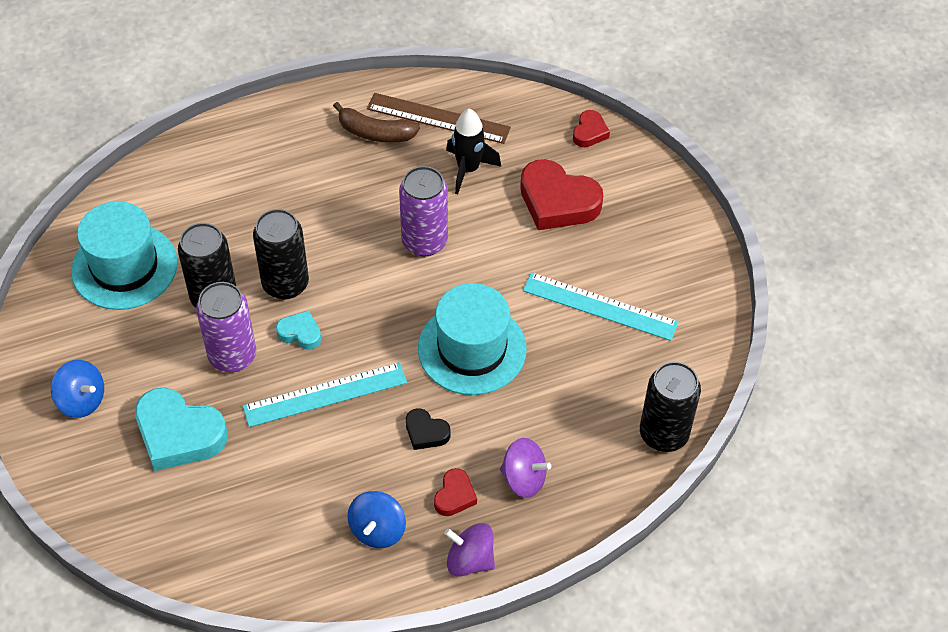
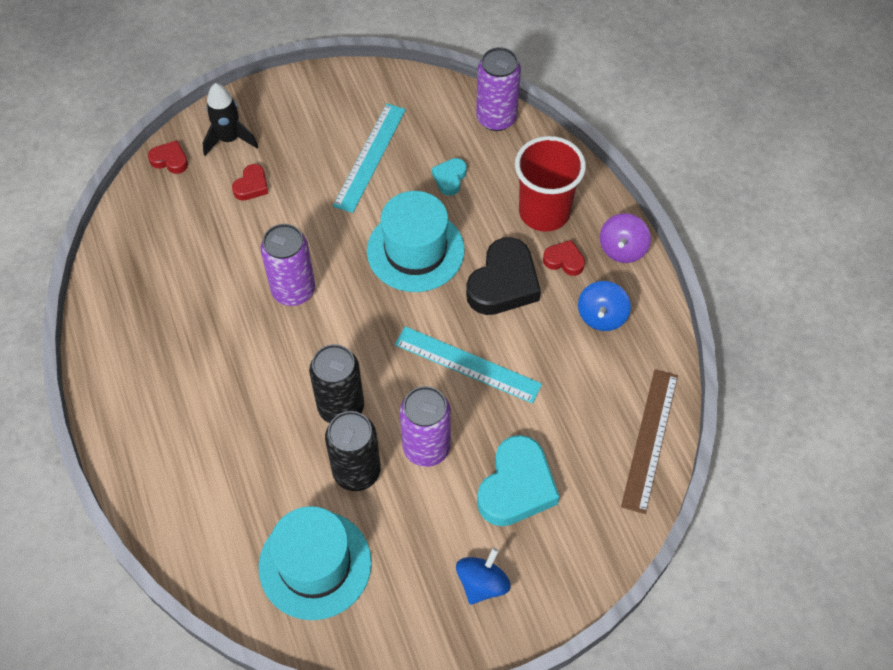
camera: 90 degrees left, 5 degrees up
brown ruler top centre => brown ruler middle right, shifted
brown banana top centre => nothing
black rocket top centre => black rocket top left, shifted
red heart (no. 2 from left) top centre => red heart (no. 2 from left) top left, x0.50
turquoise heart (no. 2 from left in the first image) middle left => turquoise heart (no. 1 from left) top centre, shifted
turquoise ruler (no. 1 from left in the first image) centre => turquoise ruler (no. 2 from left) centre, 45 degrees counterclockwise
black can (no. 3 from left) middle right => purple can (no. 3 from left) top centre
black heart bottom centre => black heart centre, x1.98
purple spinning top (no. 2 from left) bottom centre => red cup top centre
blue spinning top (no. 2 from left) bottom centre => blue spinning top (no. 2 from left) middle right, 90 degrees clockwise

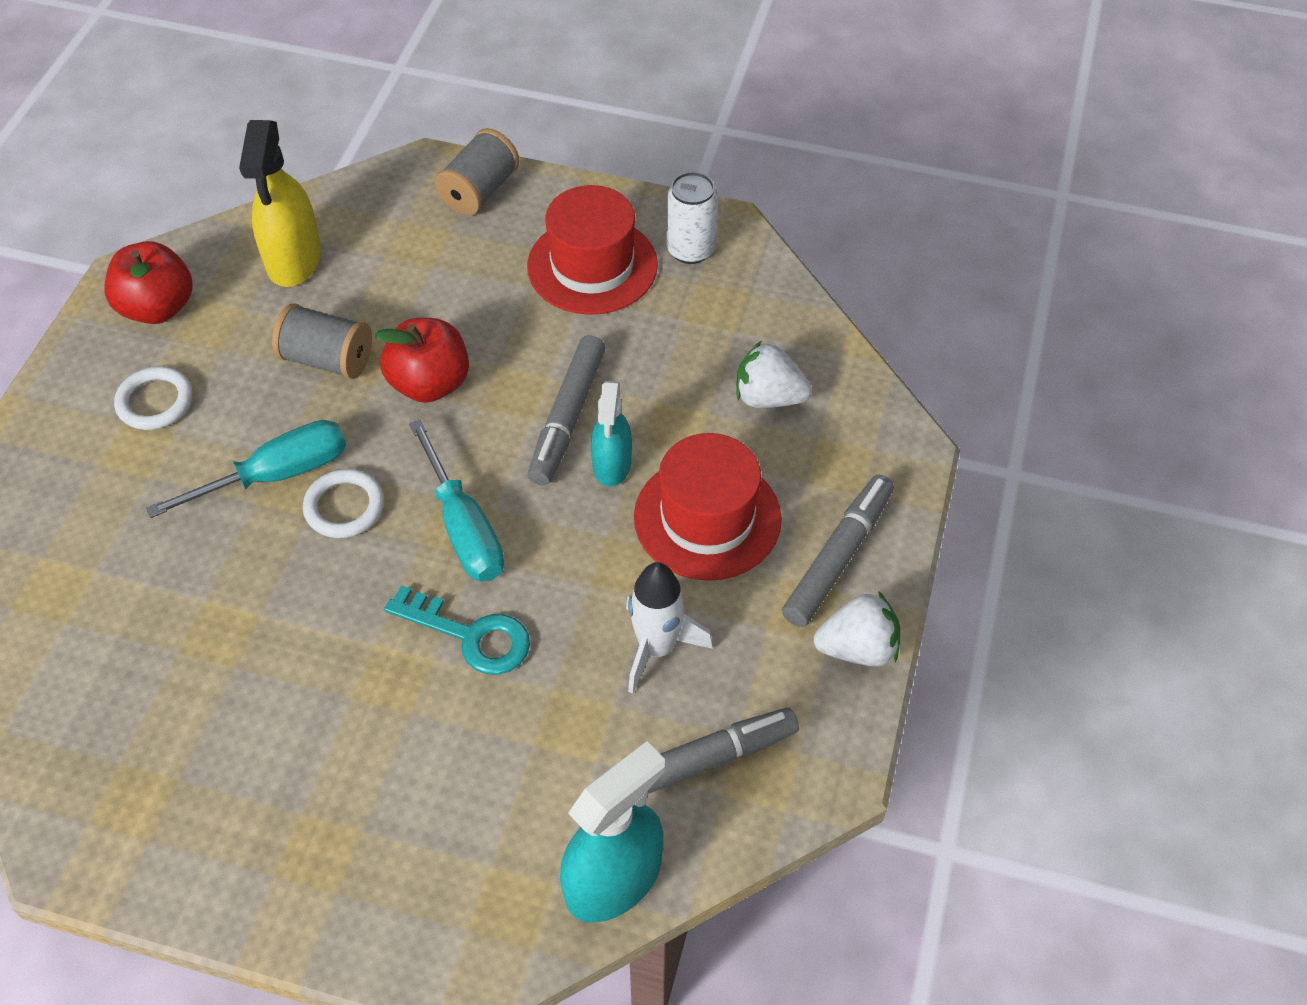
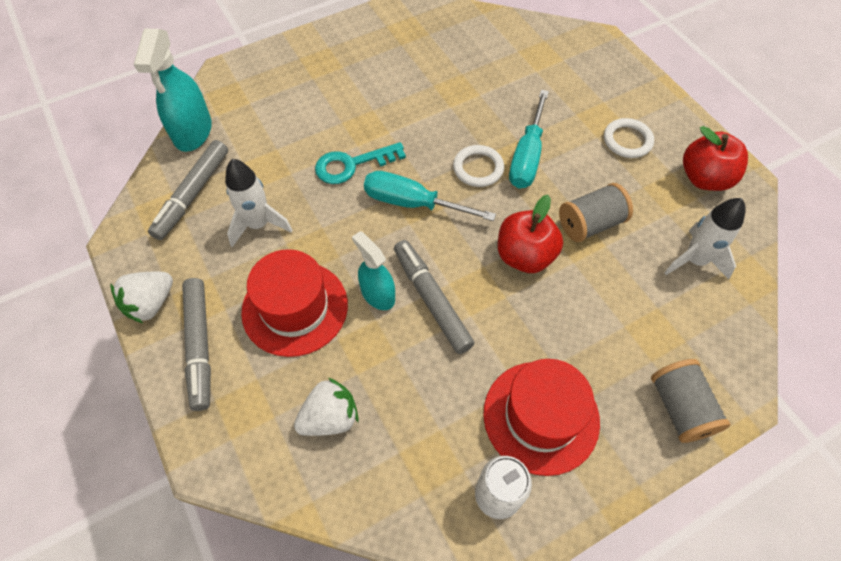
camera: 135 degrees right, 5 degrees up
yellow spray bottle top left => white rocket (no. 2 from left) middle right

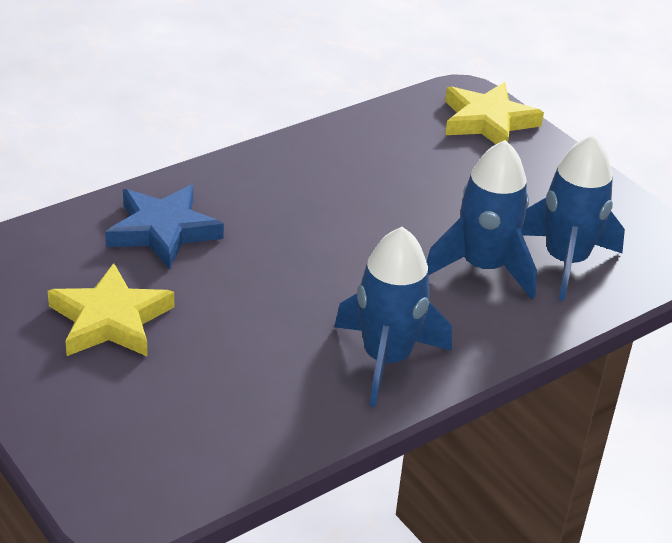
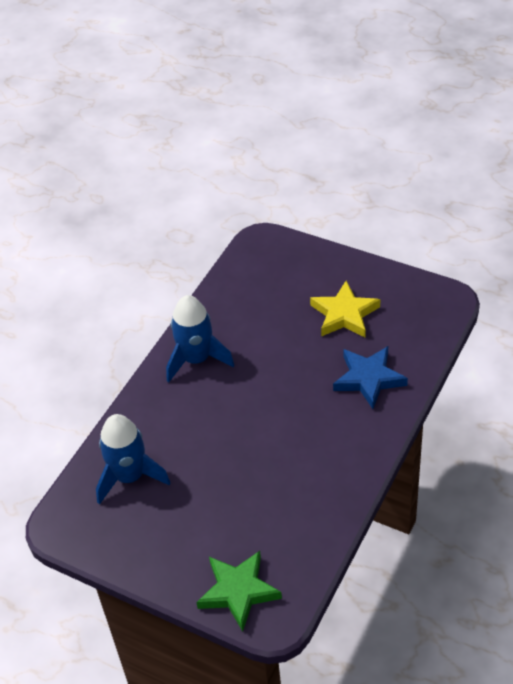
camera: 160 degrees right, 10 degrees up
yellow star (no. 2 from left) top right => green star bottom centre
blue rocket (no. 2 from left) middle right => nothing

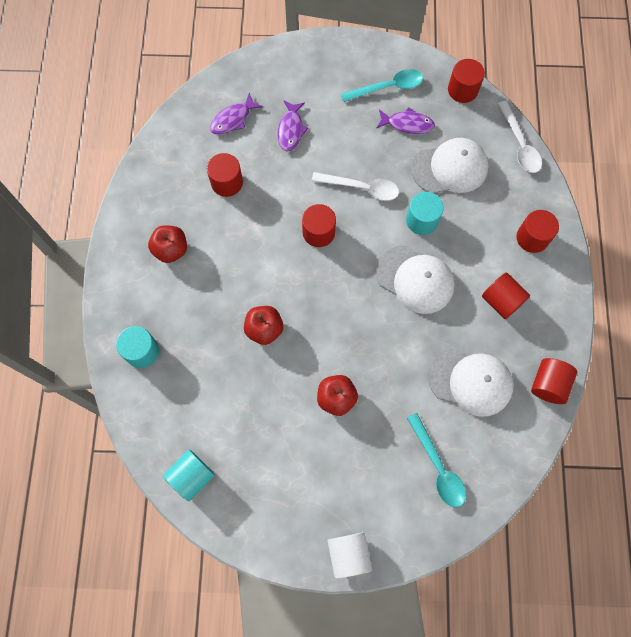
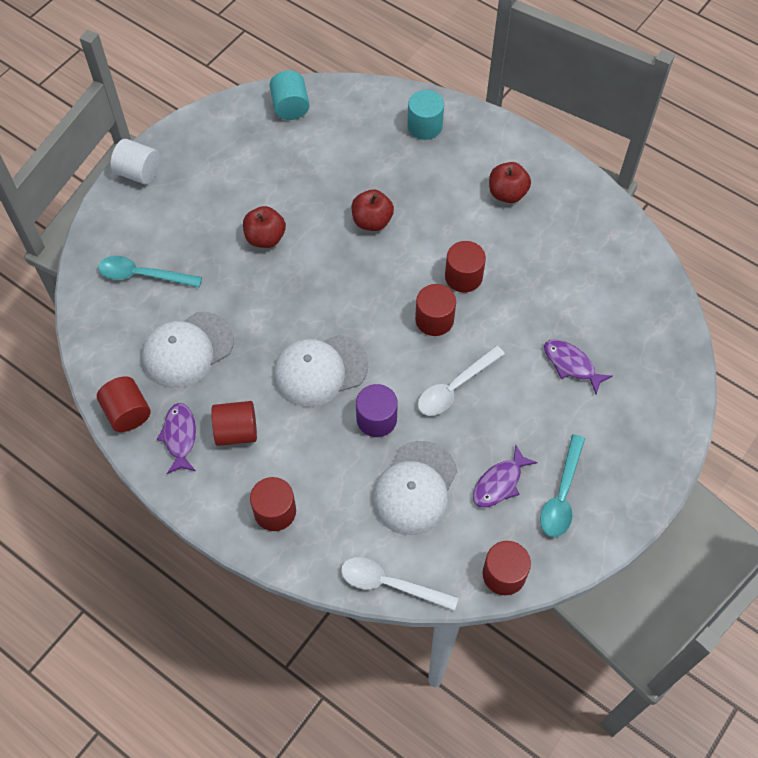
camera: 125 degrees right, 10 degrees down
purple fish (no. 1 from left) top centre => purple fish (no. 1 from left) middle left, shifted
red cylinder (no. 1 from left in the first image) top centre => red cylinder (no. 5 from left) centre, shifted
turquoise cylinder (no. 3 from left) middle right => purple cylinder centre

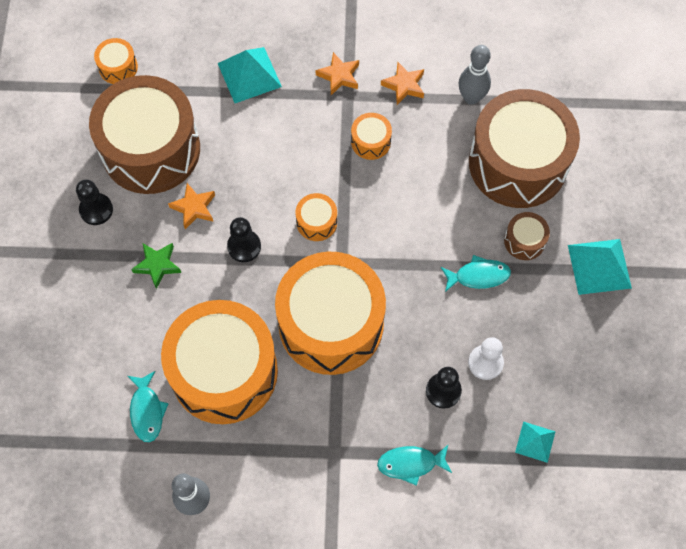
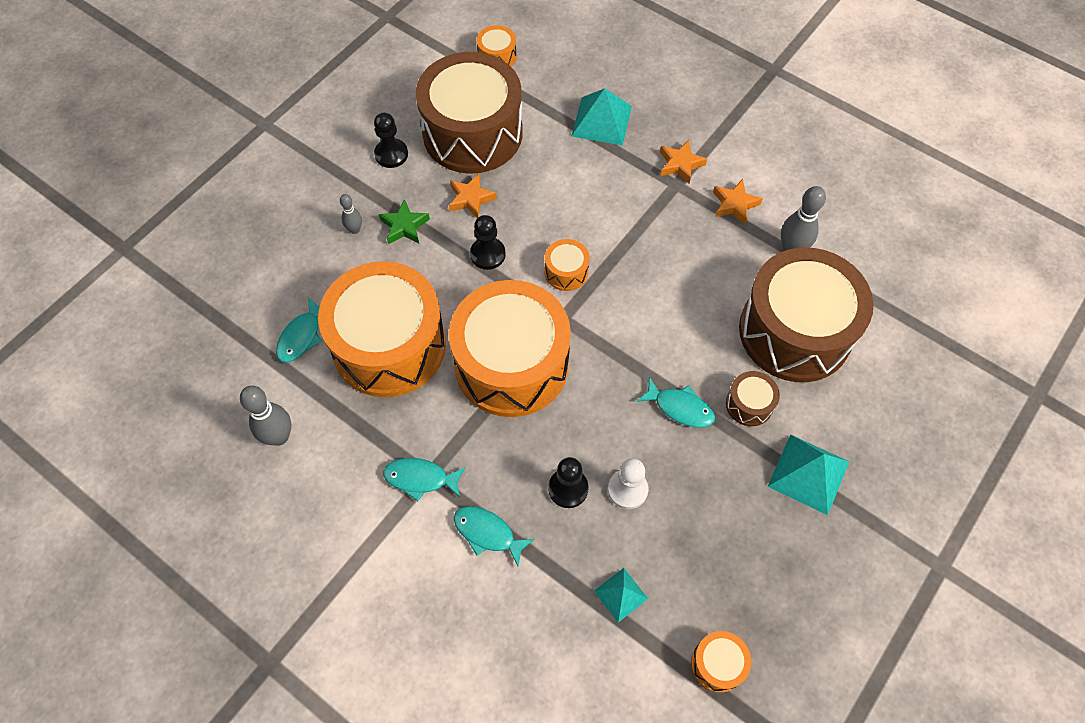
camera: 35 degrees right, 5 degrees down
orange drum (no. 5 from left) top centre => orange drum (no. 5 from left) bottom centre, shifted
nothing => grey bowling pin (no. 2 from left) top left
nothing => turquoise fish (no. 2 from left) centre

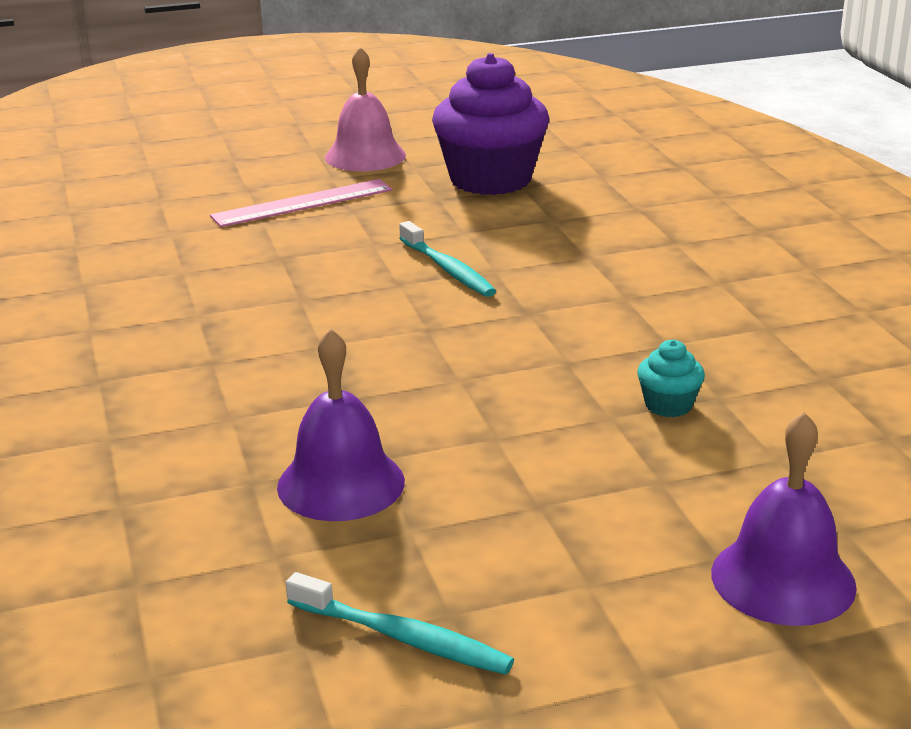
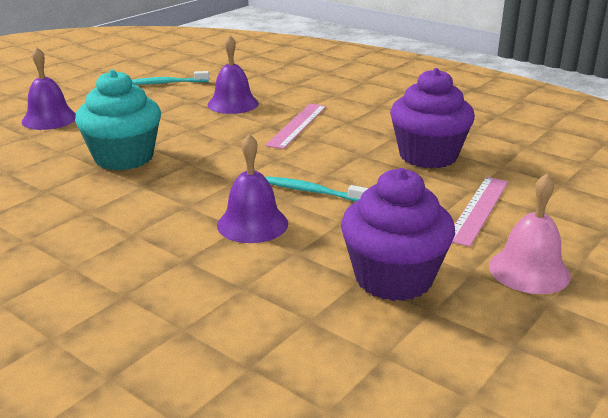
camera: 145 degrees right, 0 degrees up
turquoise cupcake middle right => turquoise cupcake top left, x2.40
nothing => purple cupcake (no. 2 from left) top right
nothing => pink ruler (no. 1 from left) top centre
nothing => purple bell (no. 3 from left) centre

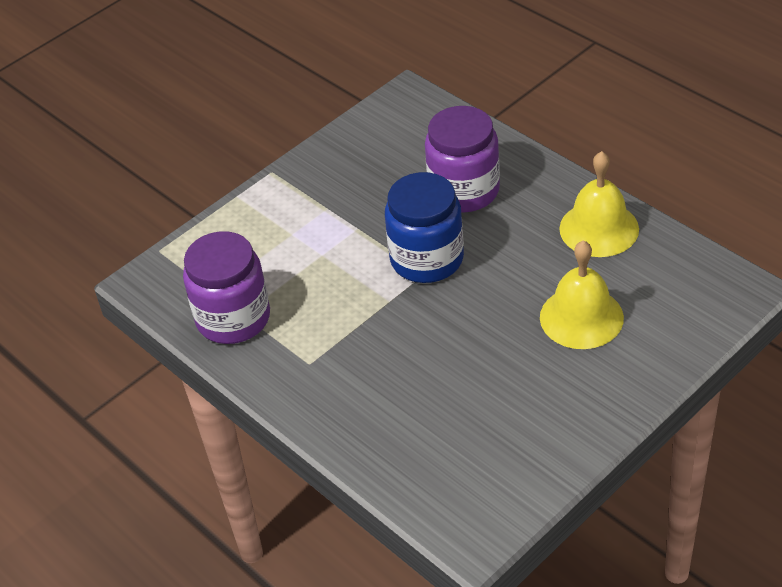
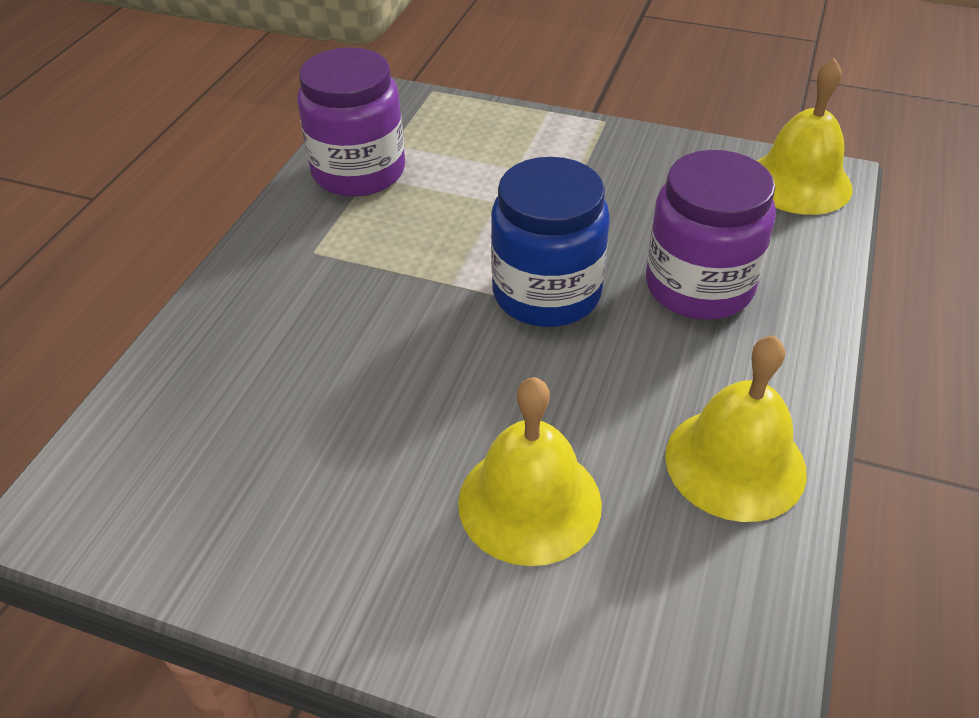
camera: 60 degrees right, 0 degrees up
nothing => yellow bell (no. 3 from left) top right

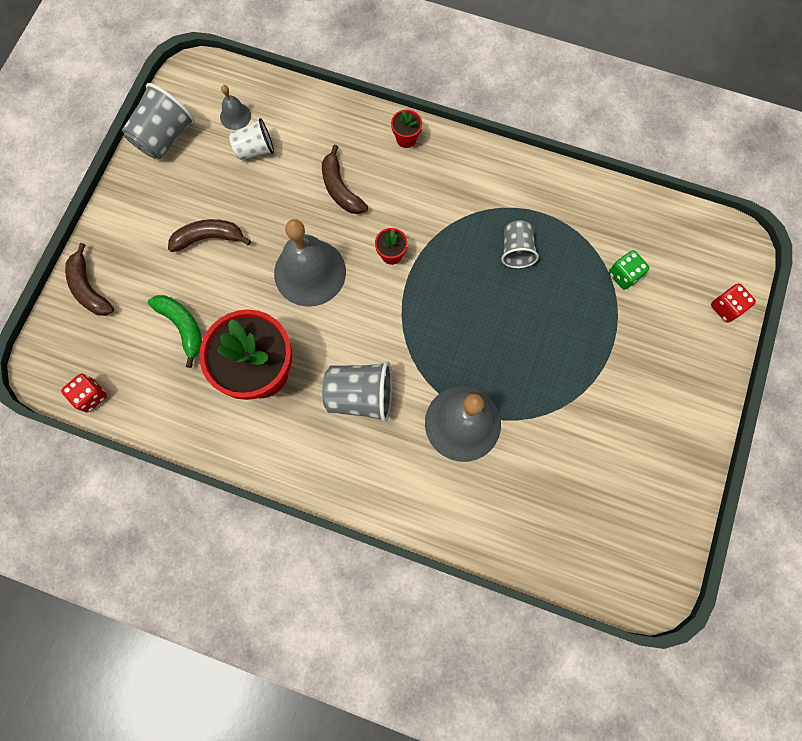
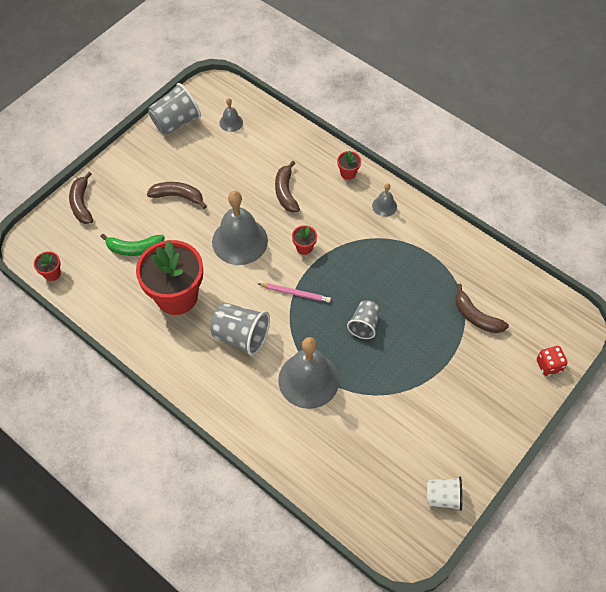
camera: 20 degrees right, 15 degrees down
white cup top left => white cup bottom right, shifted
grey cup (no. 3 from left) top centre => grey cup (no. 3 from left) centre, shifted
green dice middle right => brown banana (no. 4 from left) middle right
green banana middle left, 105 degrees clockwise
red dice (no. 1 from left) middle left => red flower pot (no. 1 from left) middle left
nothing => grey bell (no. 4 from left) centre
nothing => pink pencil centre

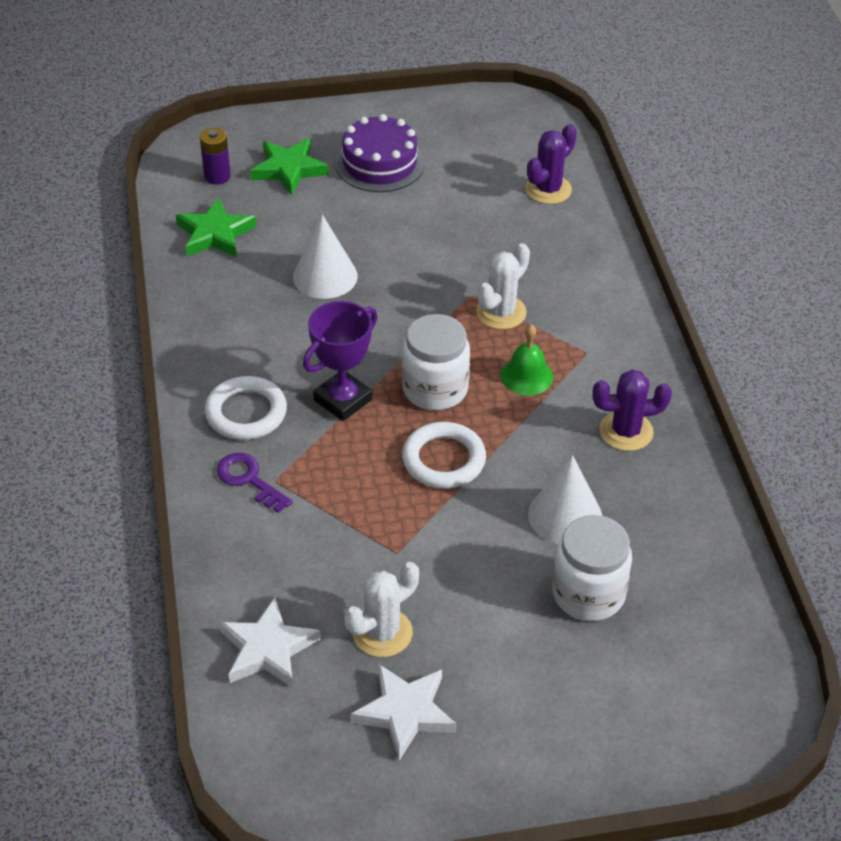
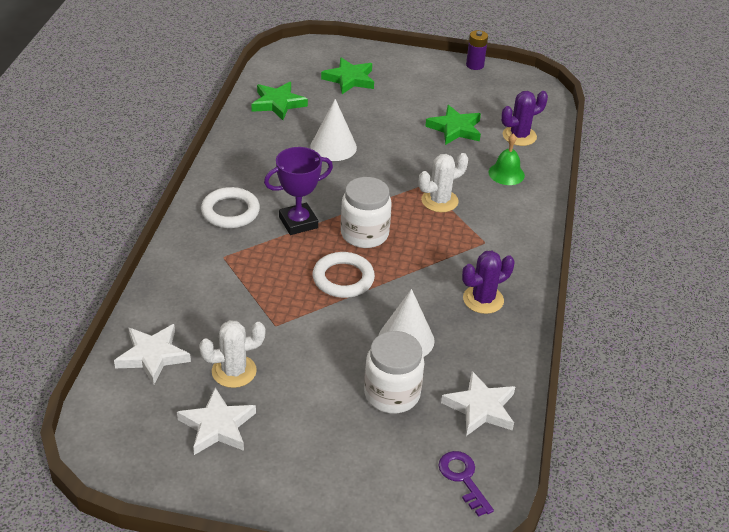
camera: 20 degrees right, 5 degrees down
purple cake top centre => nothing
purple battery top left => purple battery top centre, shifted
green bell centre => green bell top right, shifted
purple cactus (no. 2 from left in the first image) middle right => purple cactus (no. 1 from left) middle right, 45 degrees counterclockwise
purple key middle left => purple key bottom centre, shifted
nothing => green star (no. 3 from left) top centre
nothing => white star (no. 3 from left) bottom centre

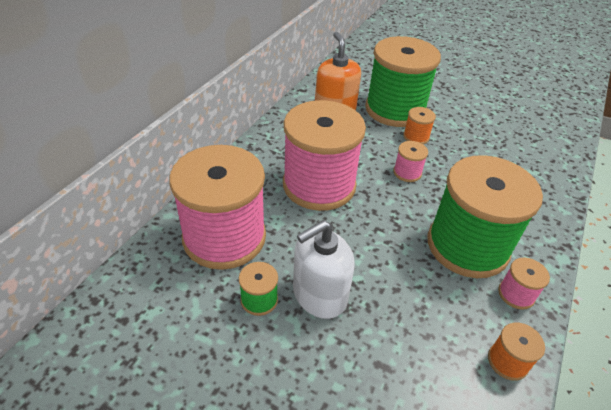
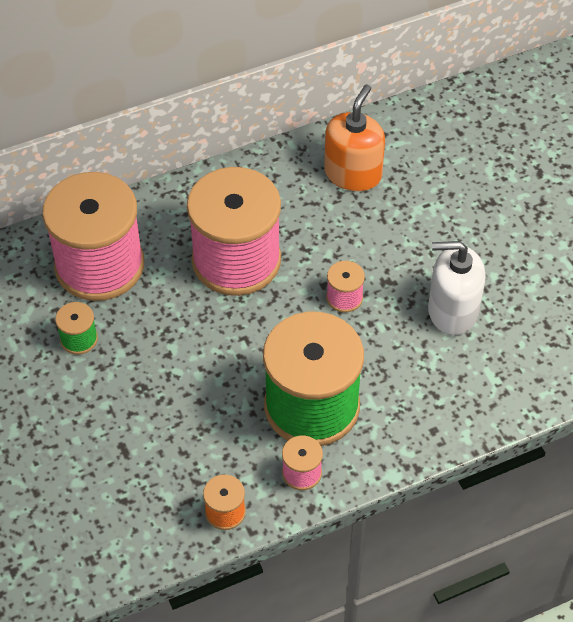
camera: 40 degrees right, 10 degrees up
green spool (no. 2 from left) top centre => nothing
orange spool (no. 1 from left) top right => nothing
white soap dispenser centre => white soap dispenser middle right, shifted

